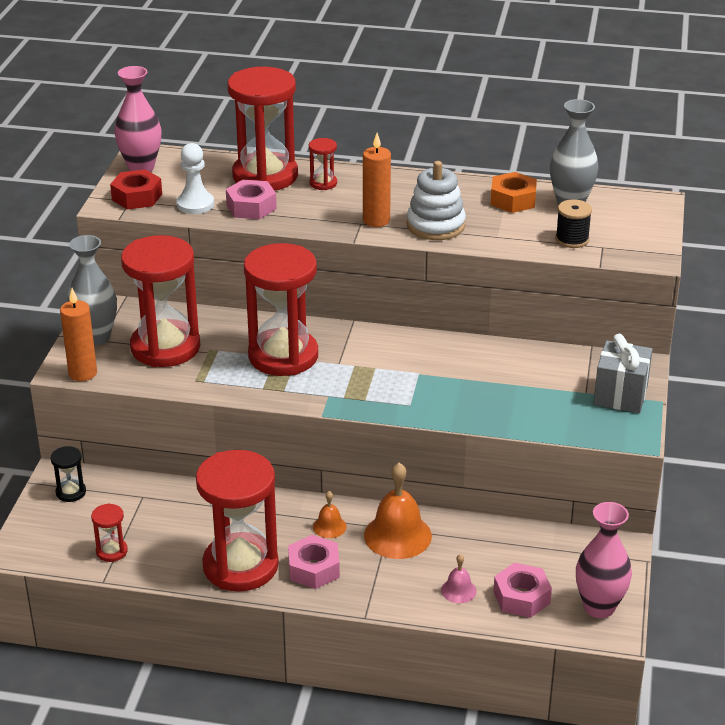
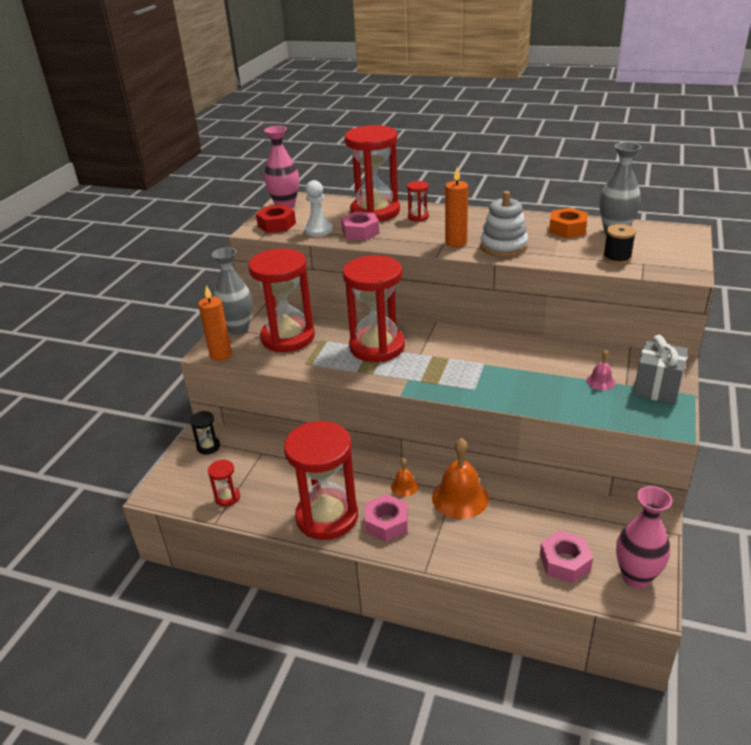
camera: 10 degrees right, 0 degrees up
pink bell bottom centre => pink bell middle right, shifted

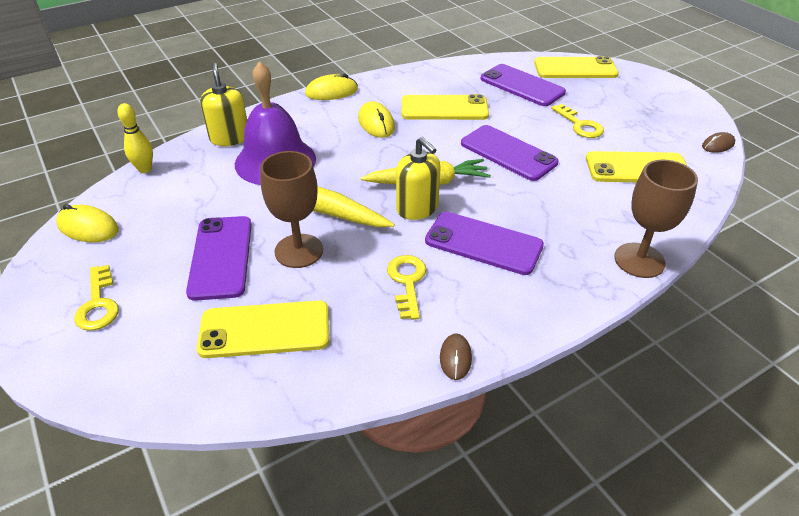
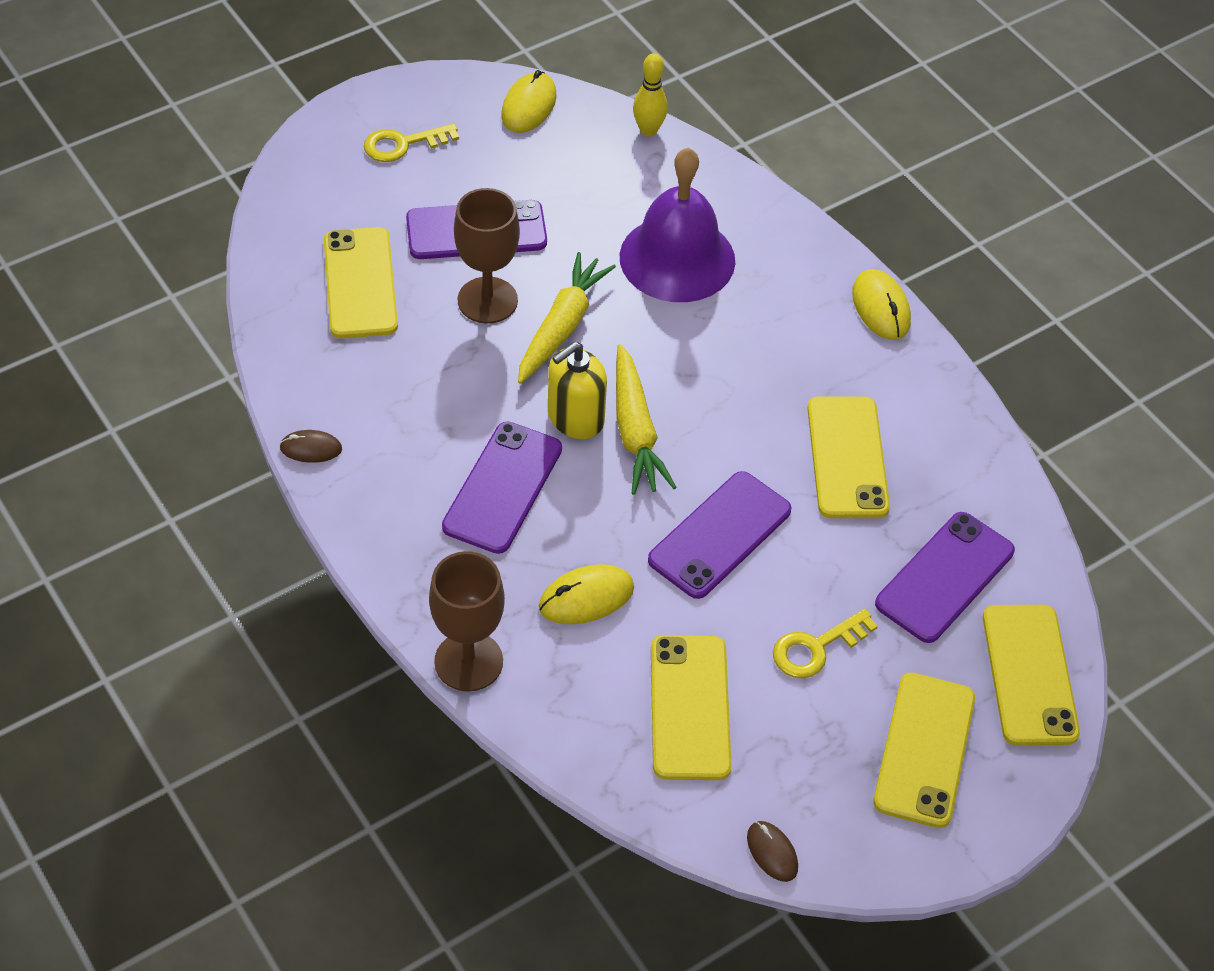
camera: 85 degrees right, 10 degrees up
yellow soap dispenser (no. 1 from left) top left => nothing
yellow mouse (no. 3 from left in the first image) top centre => yellow mouse (no. 2 from left) centre, shifted
yellow key (no. 2 from left) centre => nothing
nothing => yellow phone (no. 4 from left) bottom right

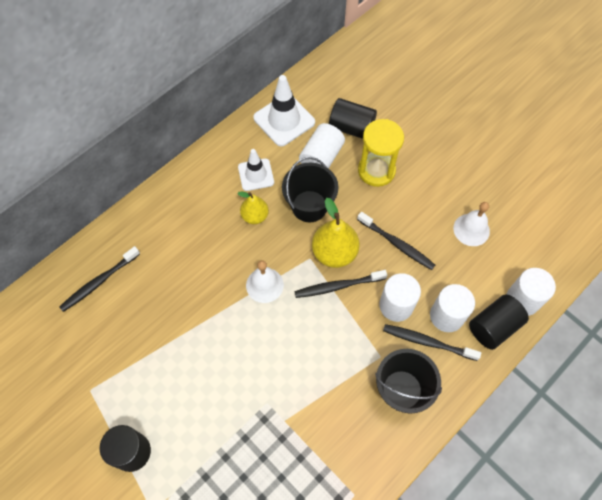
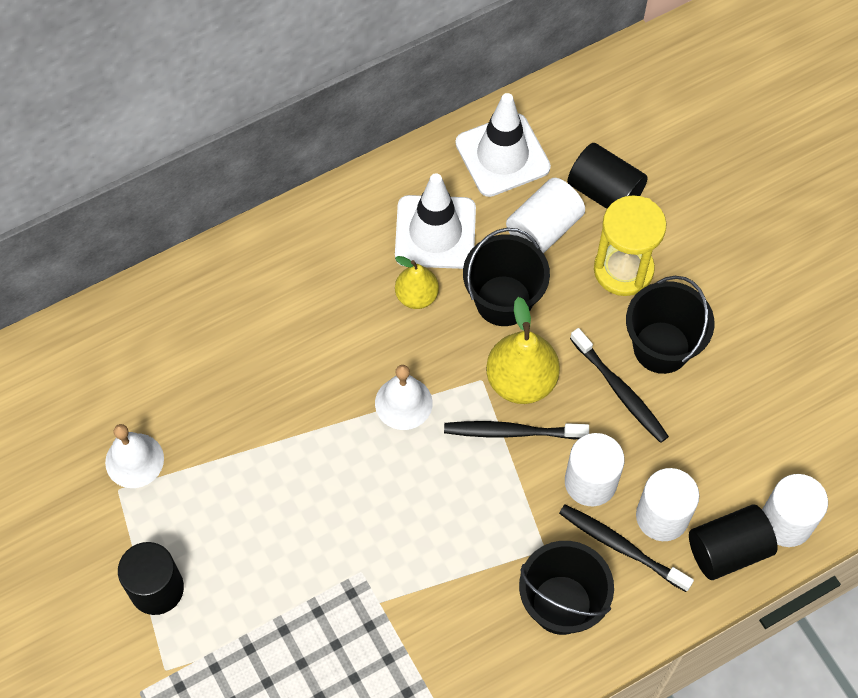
camera: 15 degrees right, 0 degrees up
white traffic cone (no. 1 from left) centre => white traffic cone (no. 1 from left) top centre, x1.54
white bell (no. 2 from left in the first image) middle right => white bell (no. 1 from left) middle left, shifted
black toothbrush (no. 1 from left) middle left => nothing
nothing => black bucket (no. 3 from left) middle right

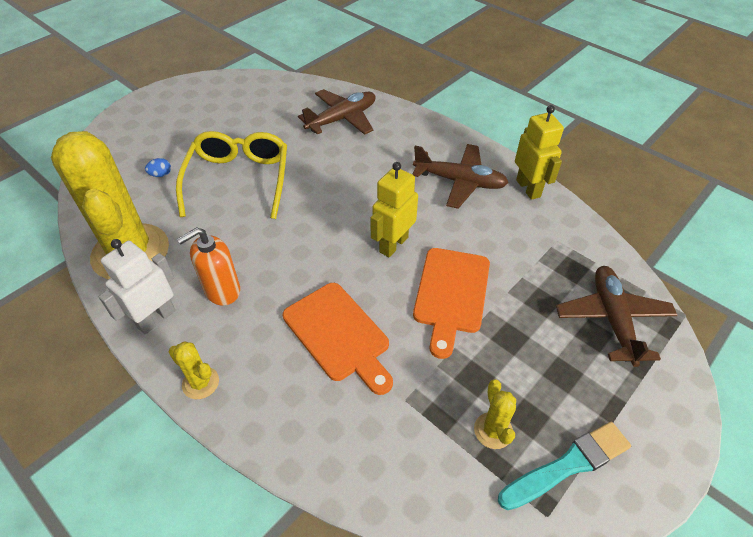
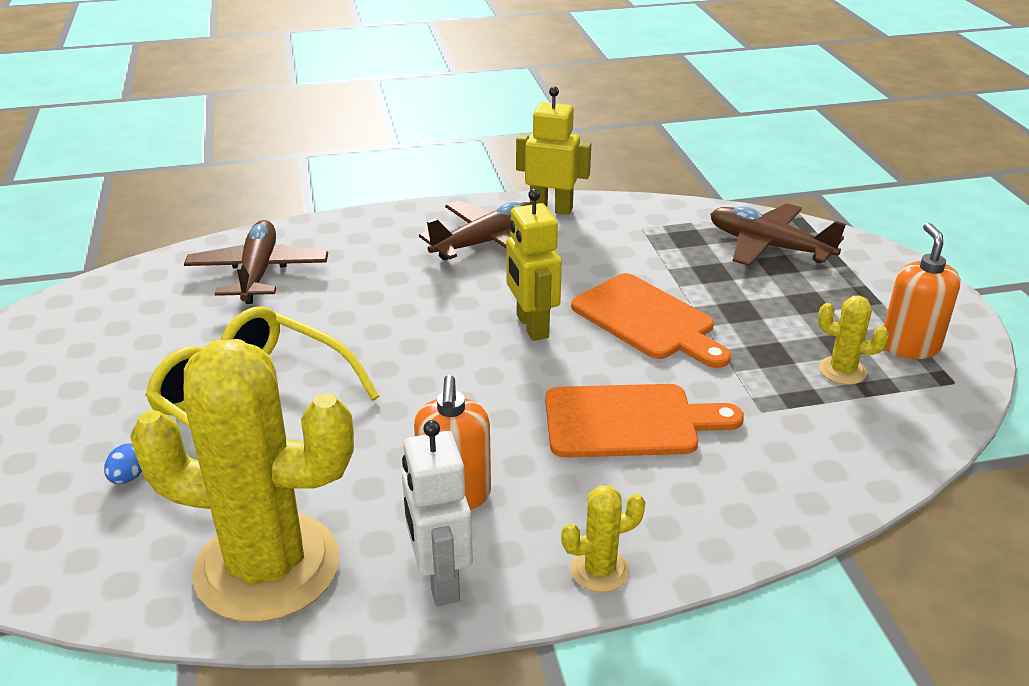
camera: 55 degrees left, 15 degrees down
turquoise brush bottom right => orange soap dispenser (no. 2 from left) middle right

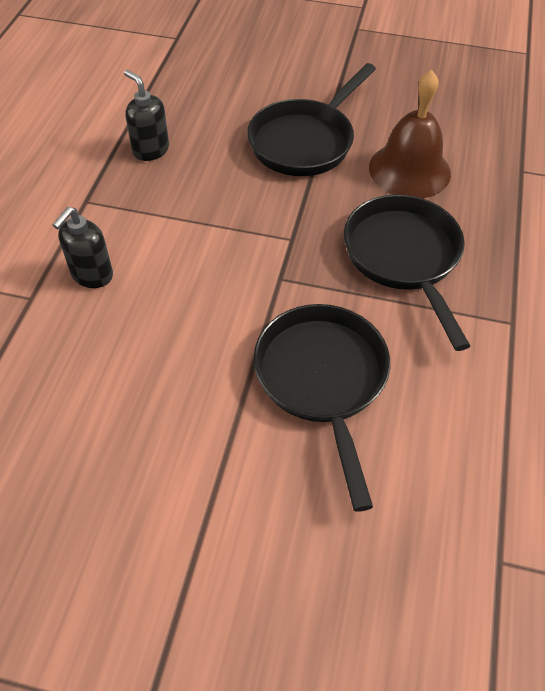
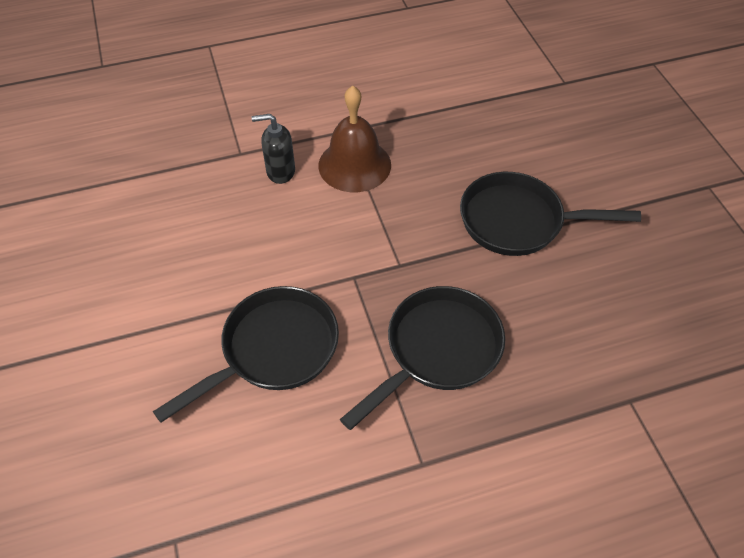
camera: 60 degrees right, 0 degrees up
black soap dispenser (no. 2 from left) top left => nothing
brown bell top right => brown bell top centre, shifted

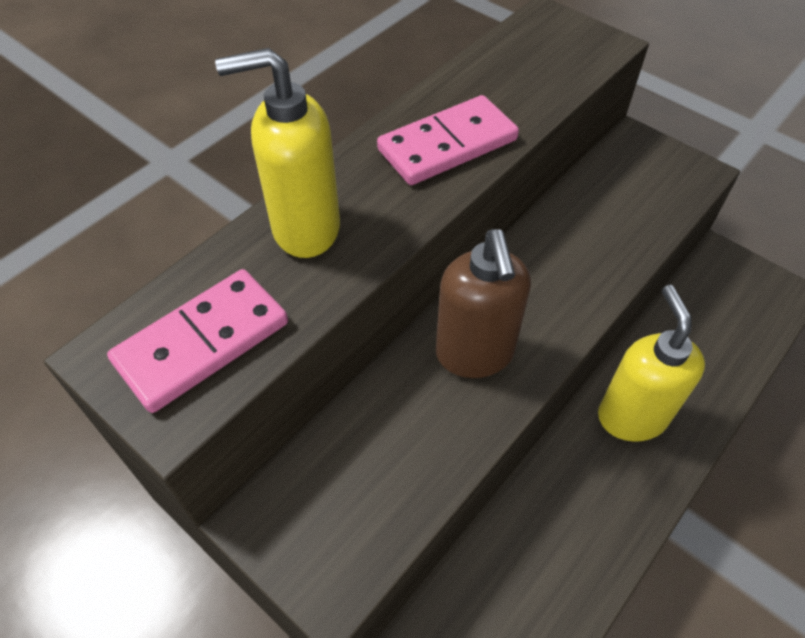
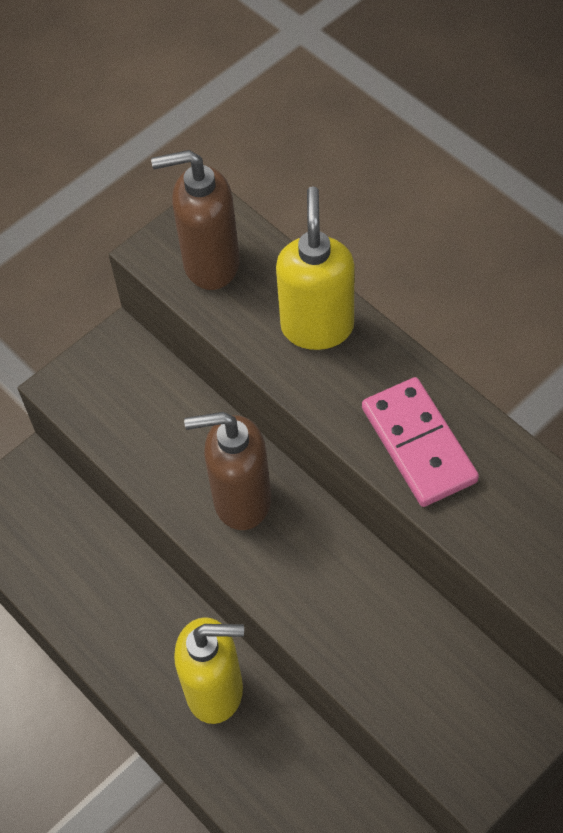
camera: 100 degrees right, 5 degrees up
pink domino (no. 1 from left) middle left => brown soap dispenser (no. 1 from left) top centre

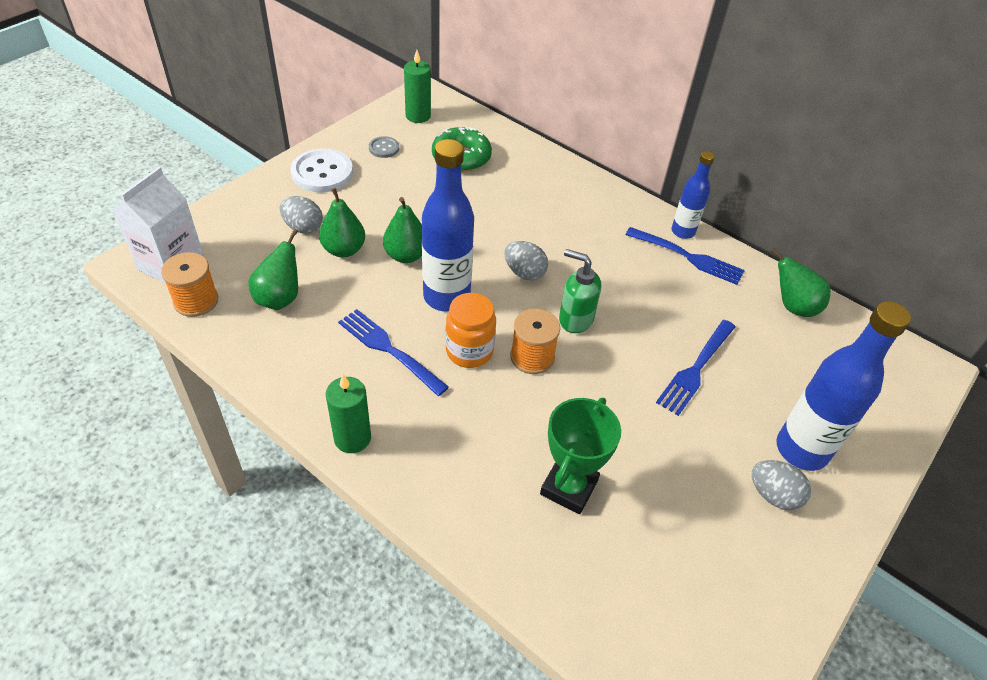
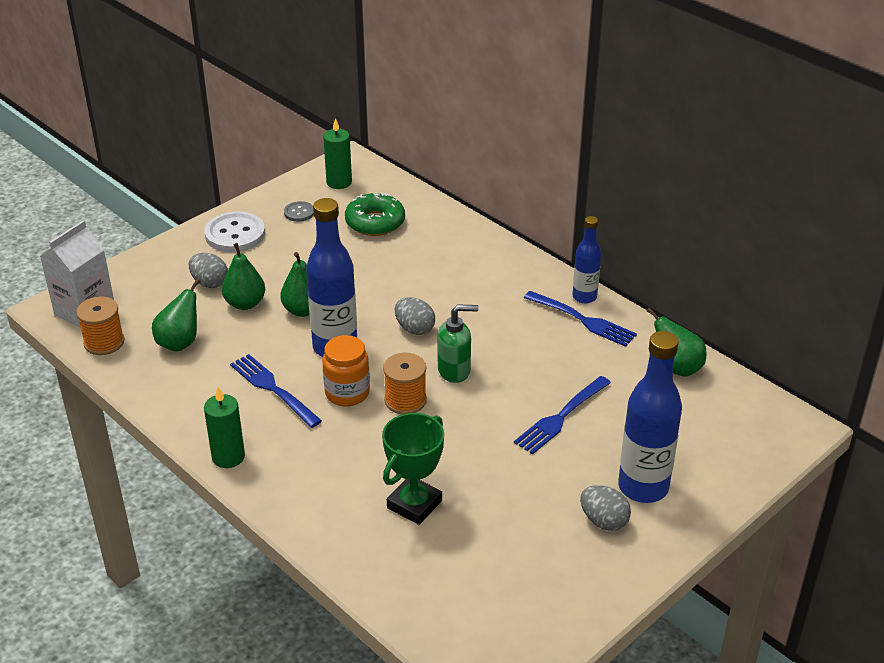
camera: 10 degrees right, 10 degrees down
green soap dispenser centre, 135 degrees clockwise

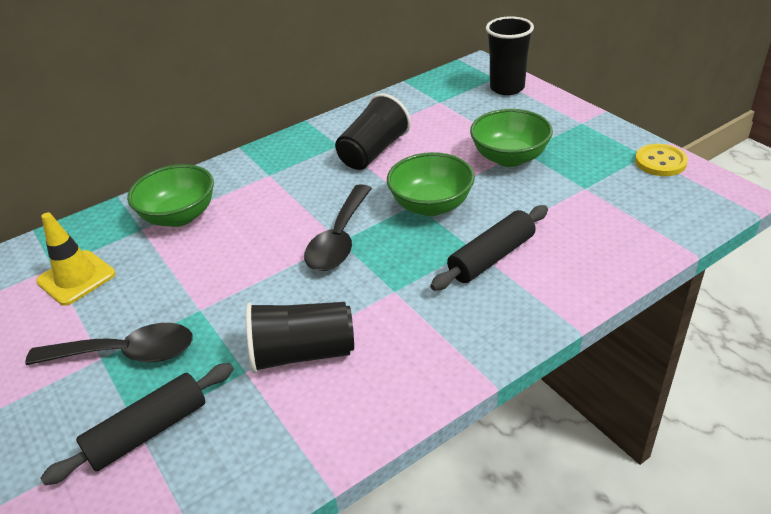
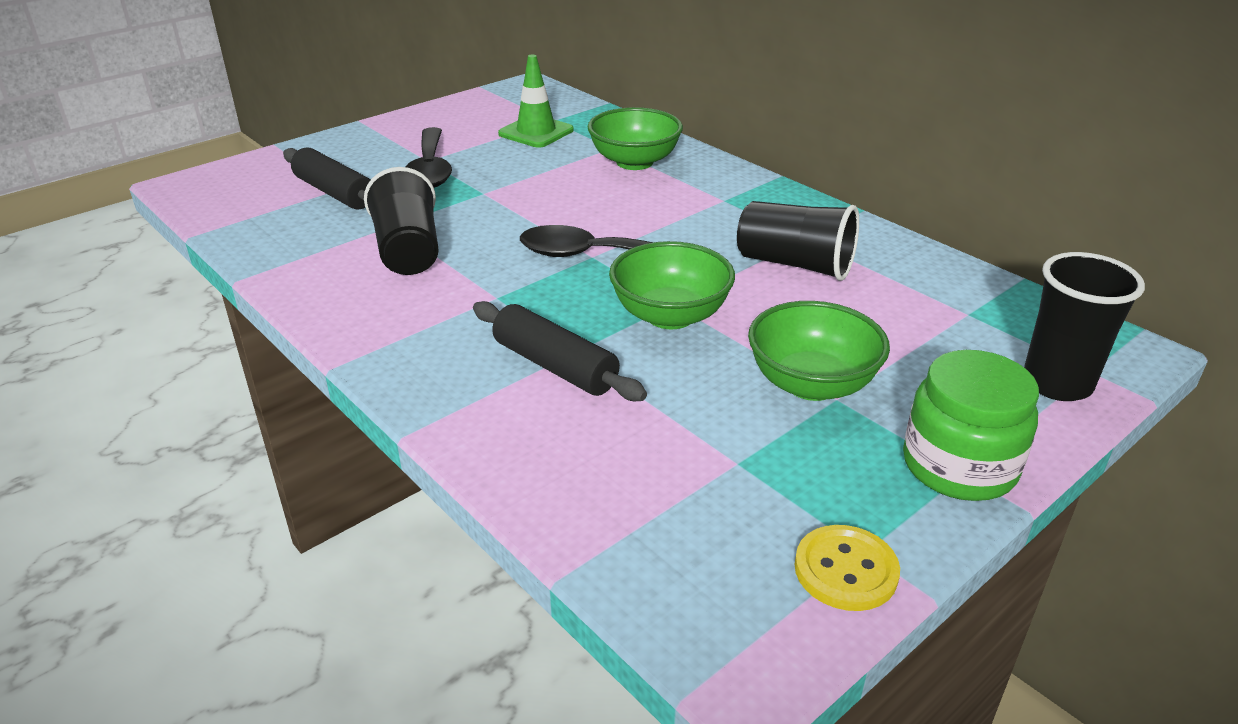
camera: 80 degrees right, 5 degrees down
yellow traffic cone middle left => green traffic cone top centre
nothing => green jar middle right

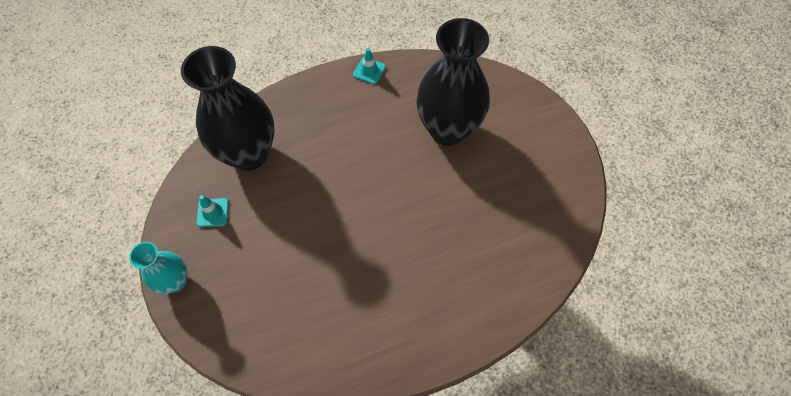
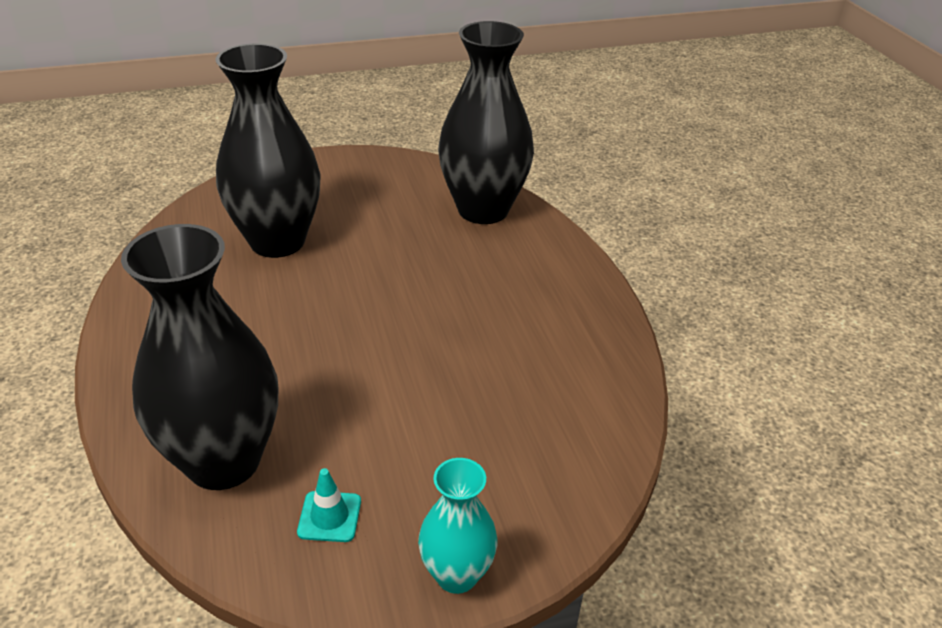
camera: 85 degrees left, 25 degrees down
turquoise traffic cone (no. 2 from left) top centre => nothing
nothing => black vase (no. 3 from left) top centre

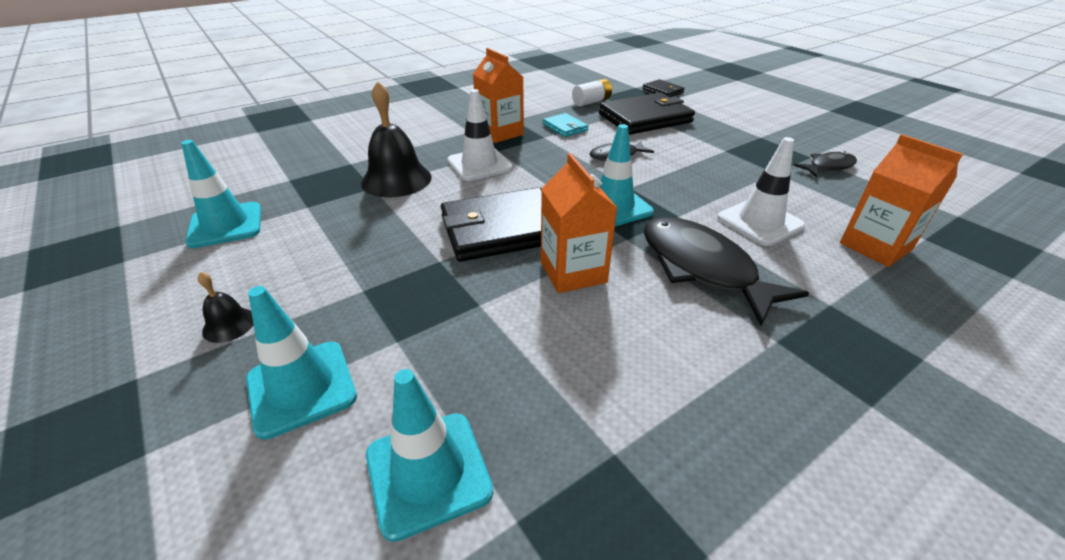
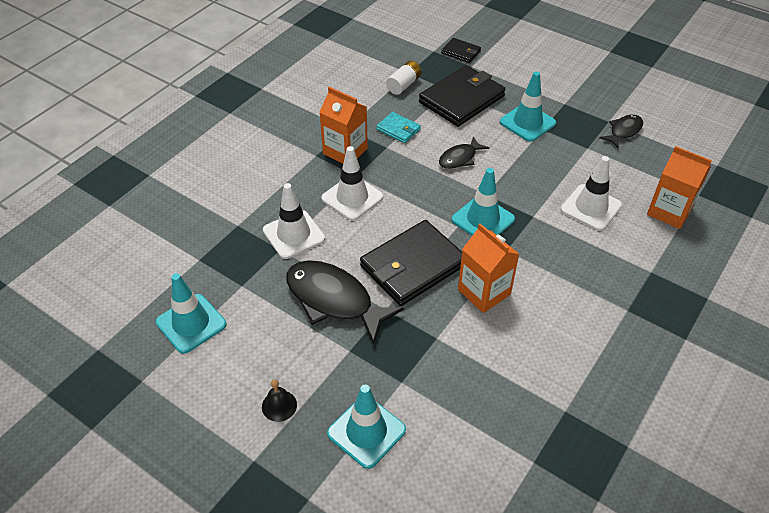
camera: 20 degrees left, 10 degrees up
black bell (no. 2 from left) top centre => white traffic cone (no. 1 from left) centre
black fish (no. 2 from left in the first image) middle right => black fish (no. 1 from left) centre, shifted
turquoise traffic cone (no. 3 from left in the first image) bottom centre => turquoise traffic cone (no. 4 from left) top right, shifted

